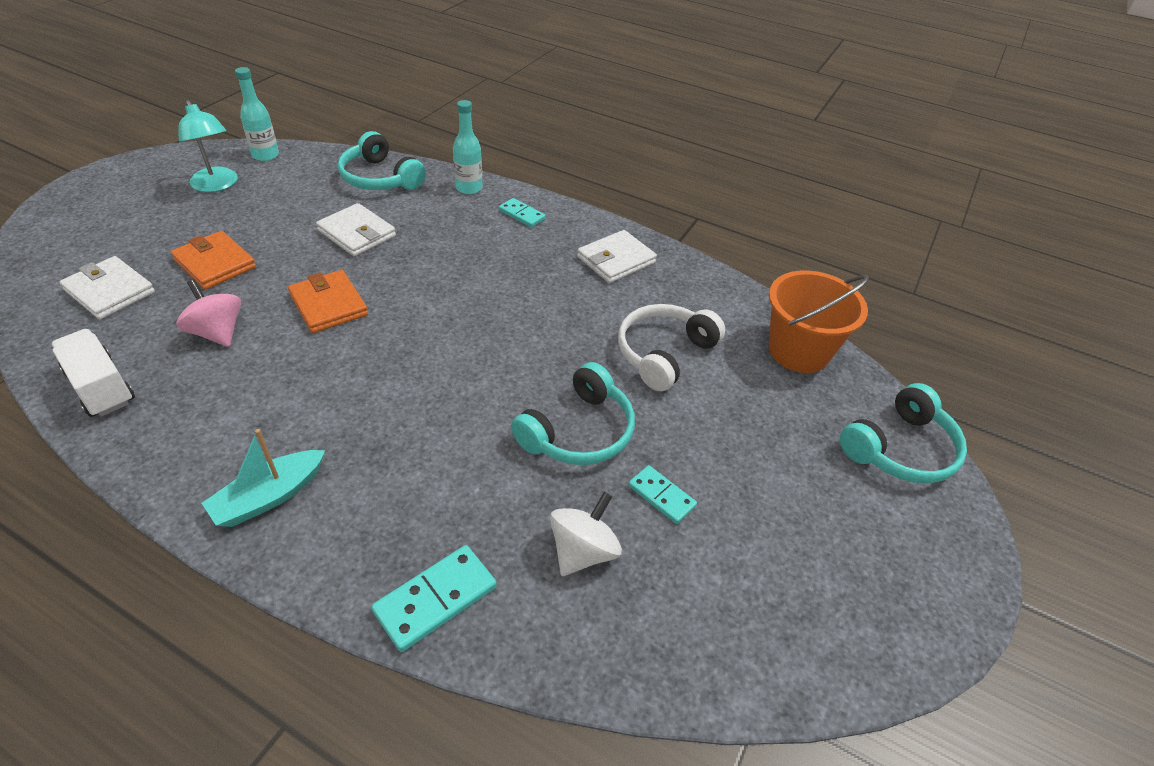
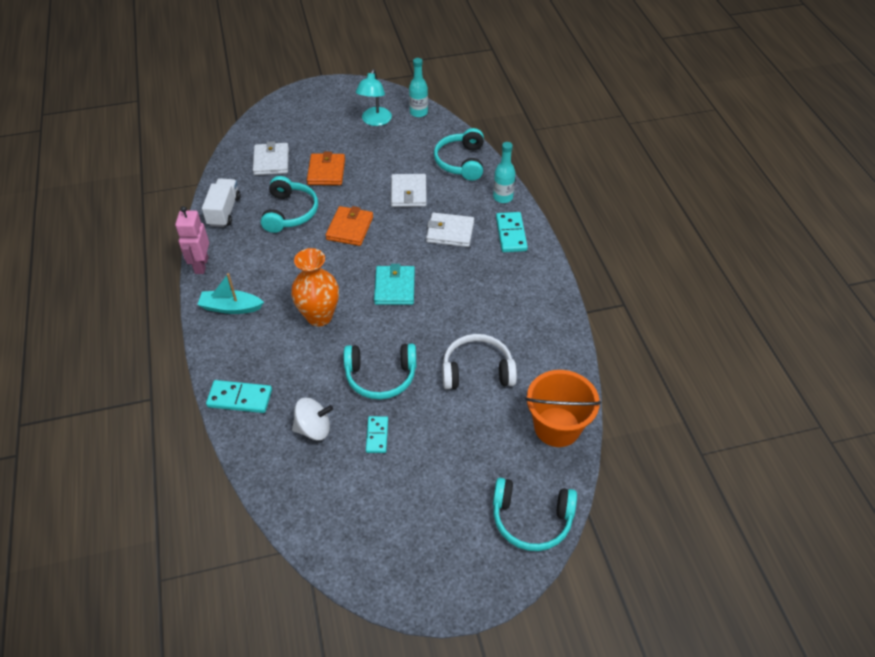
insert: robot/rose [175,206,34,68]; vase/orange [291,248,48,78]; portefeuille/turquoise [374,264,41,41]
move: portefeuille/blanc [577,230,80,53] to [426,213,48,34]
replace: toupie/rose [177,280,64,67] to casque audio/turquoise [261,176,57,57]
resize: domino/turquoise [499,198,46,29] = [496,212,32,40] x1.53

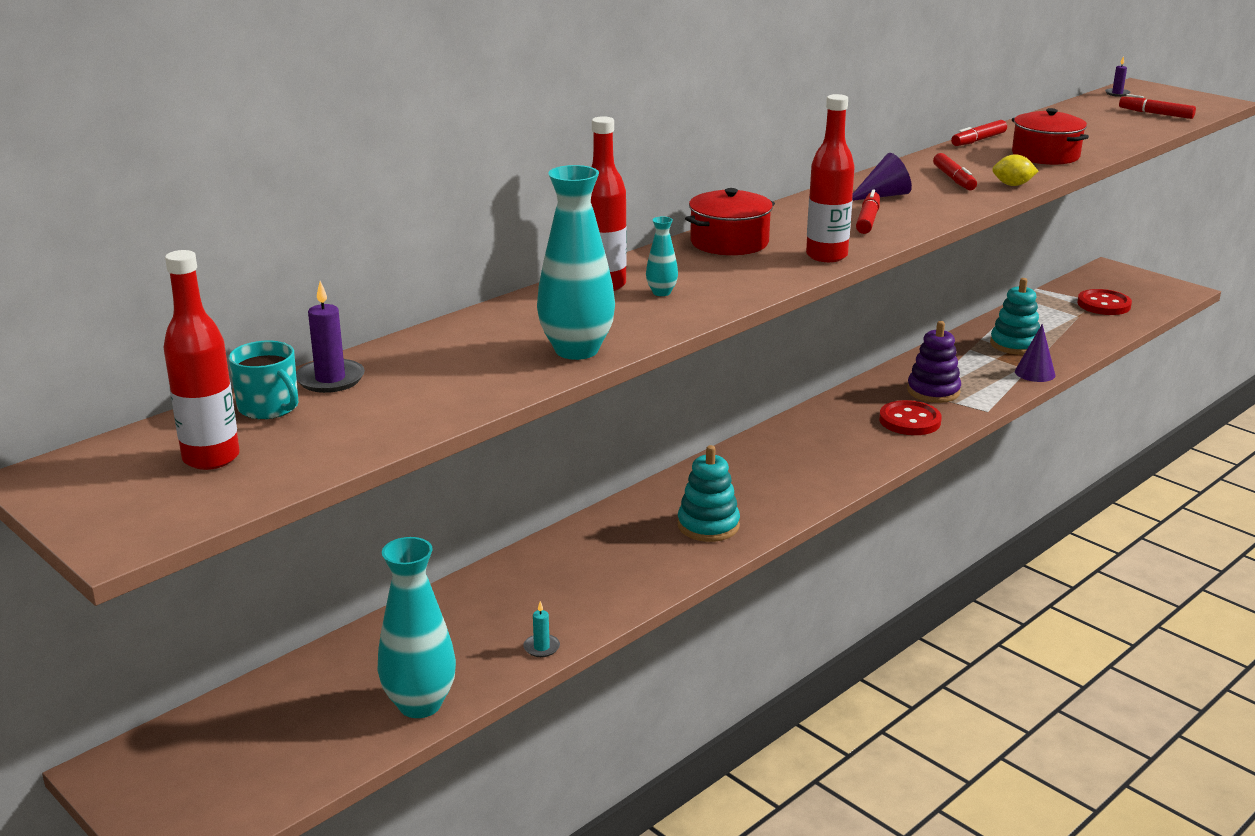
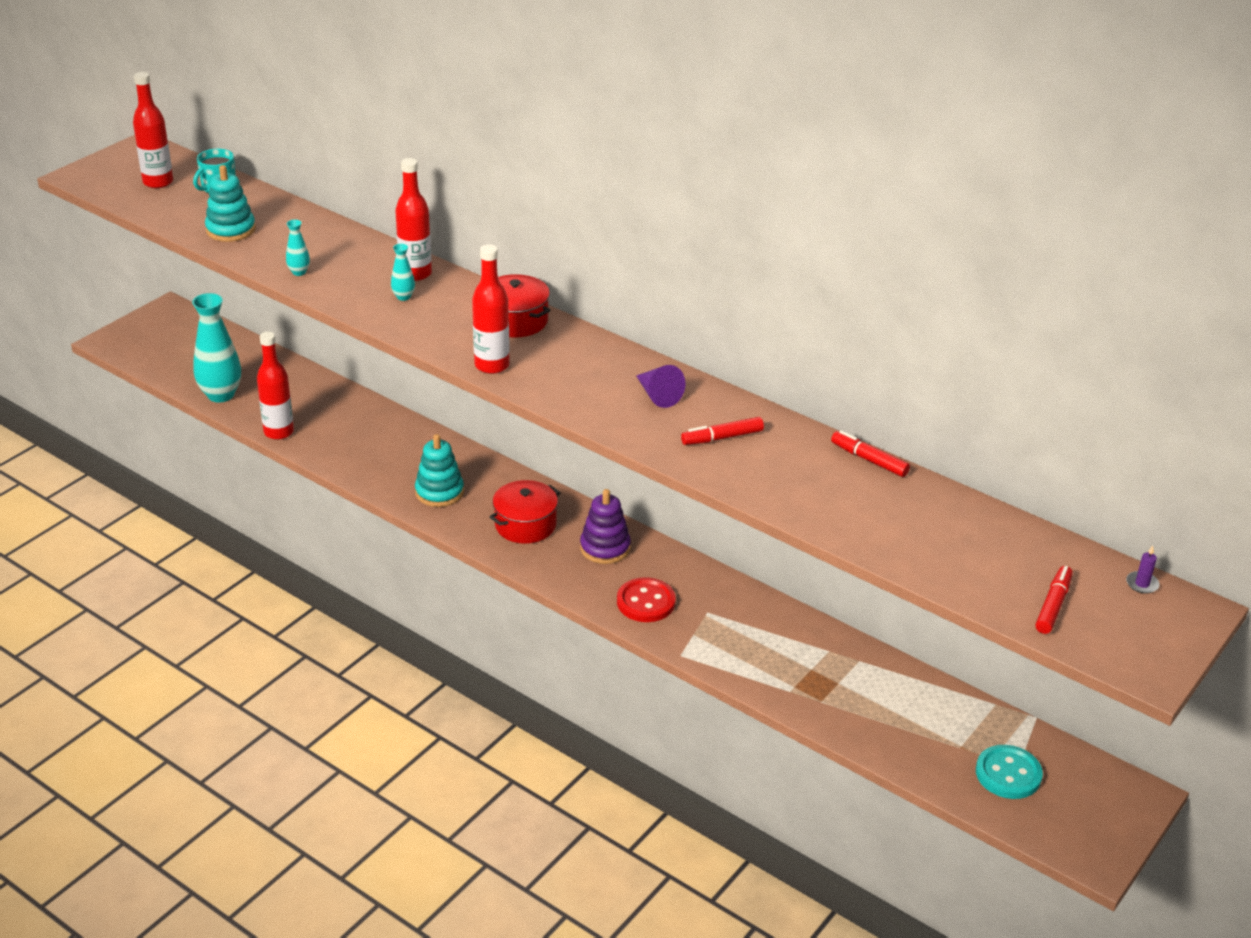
delete: bougie/violet [296,281,69,112]; feutre/rouge [856,189,24,45]; citron/jaune [992,154,46,32]; cône/violet [1015,324,40,58]
move: jouet à empiler/violet [907,321,54,82] to [580,489,51,75]; jouet à empiler/turquoise [990,278,50,77] to [205,165,51,77]; marmite/rouge [1012,108,77,57] to [489,480,72,64]
replace: bougie/turquoise [523,601,37,56] to bouteille/rouge [257,332,37,108]
recolor: bouton/rouge [1077,289,55,26] to bouton/turquoise [976,745,67,54]
resize: vase/turquoise [537,165,78,195] = [286,220,24,56] x0.46

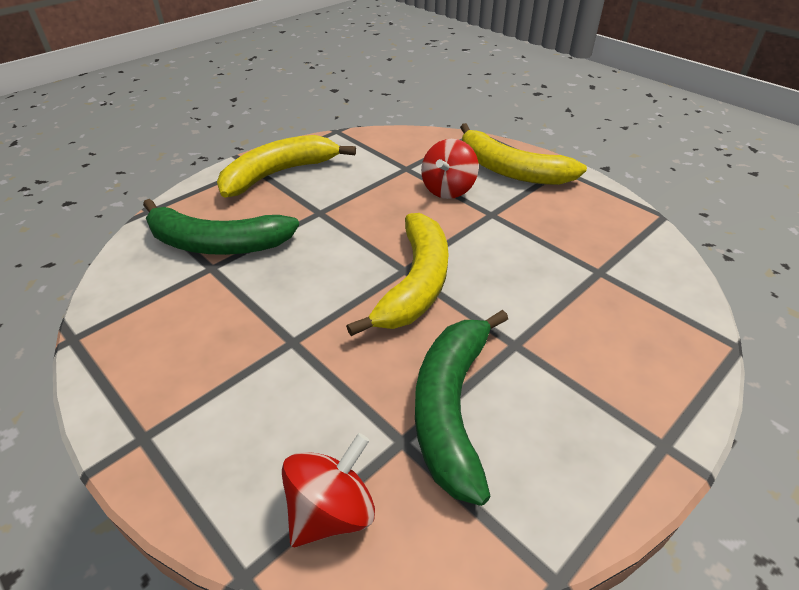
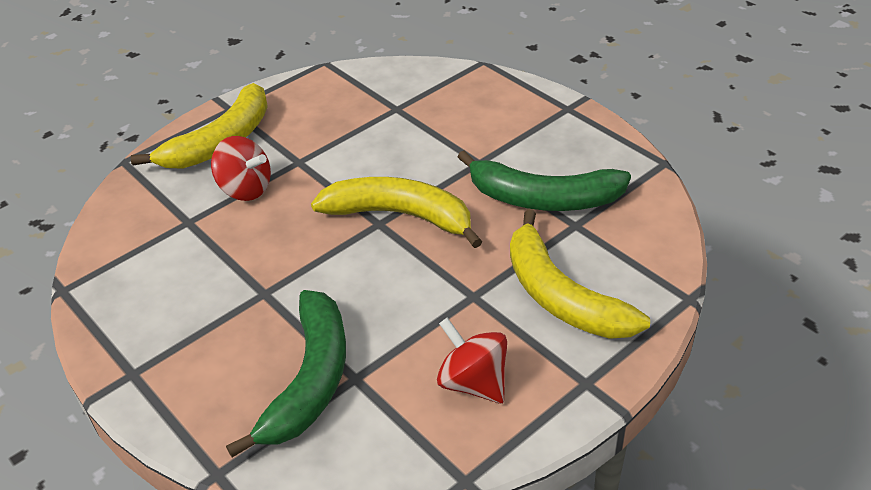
move: banane/jaune [217,135,139,63] to [510,209,140,130]; toupie/rouge [282,433,93,114] to [437,317,70,87]

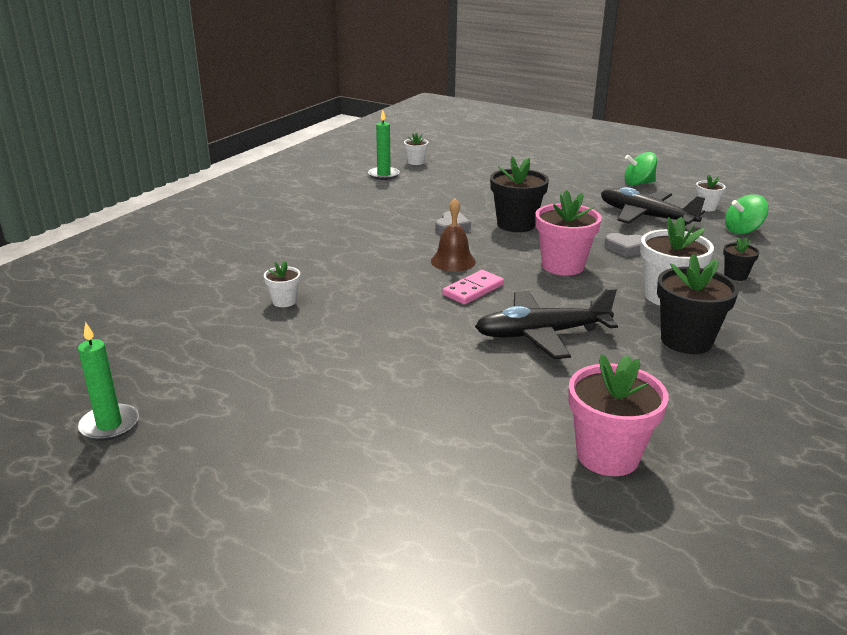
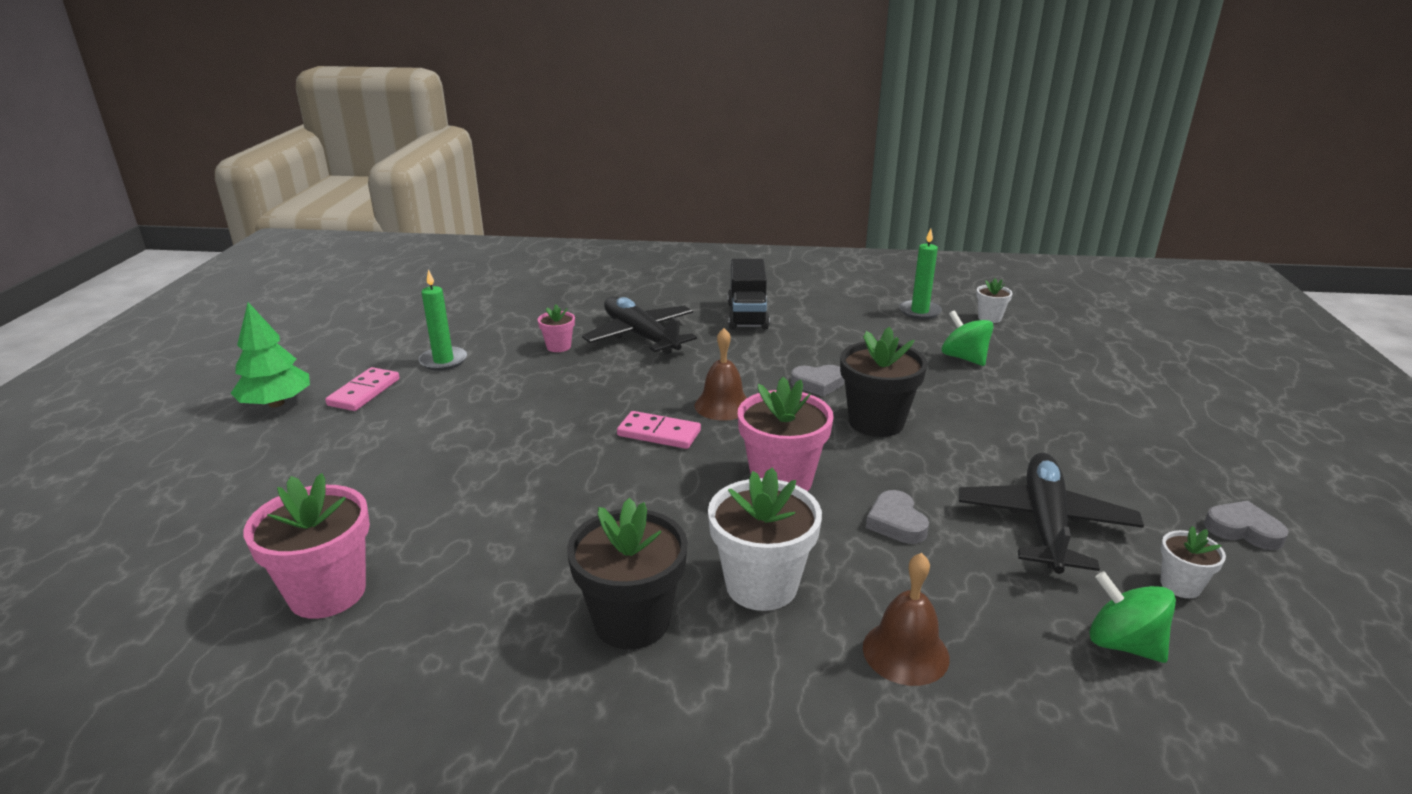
insert: arbre/vert [230,302,80,105]; domino/rose [325,367,75,44]; camion/noir [728,259,42,71]; cœur/gris [1204,501,85,49]
move: bougie/vert [78,322,61,119] to [419,269,48,102]; avion/noir [475,288,143,71] to [582,296,115,58]; toupie/vert [624,152,33,34] to [942,310,52,56]
replace: pot de fleurs/noir [723,237,37,44] to cloche/marron [863,553,87,133]
recolor: pot de fleurs/blanc [264,261,36,46] to pot de fleurs/rose [538,304,37,48]

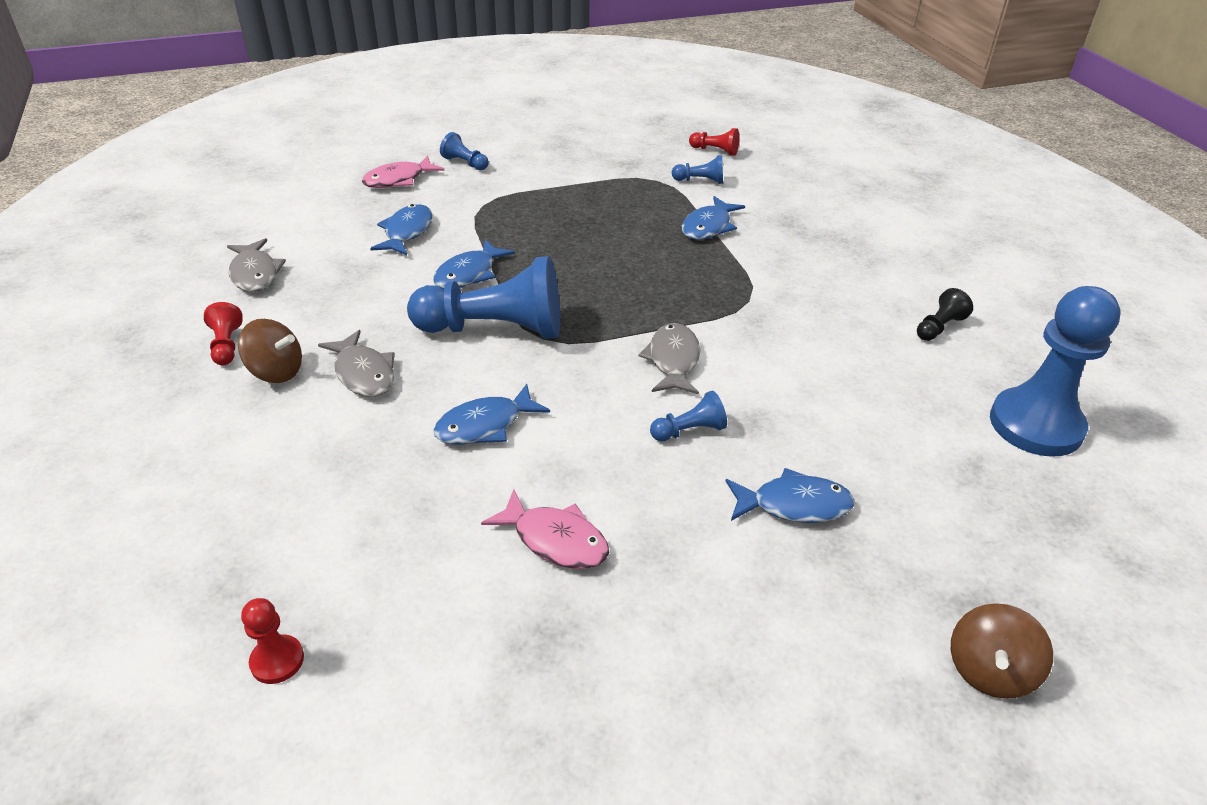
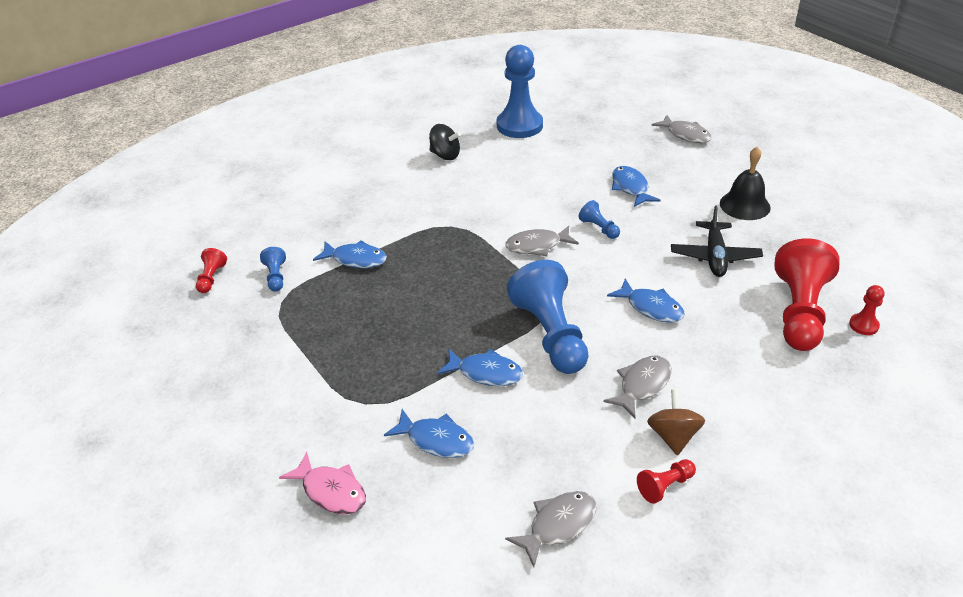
delete: pion/bleu [440,132,49,38]
insert: cloche/noir [720,147,51,73]; pion/rouge [774,238,65,113]
replace: poisson/rose [481,489,128,80] to avion/noir [671,205,92,72]; pion/noir [917,288,56,53] to toupie/noir [429,124,32,36]; toupie/marron [951,603,102,96] to poisson/gris [651,115,61,28]
rotate: poisson/bleu [370,204,63,51] = [384,409,90,49] 150 degrees counterclockwise

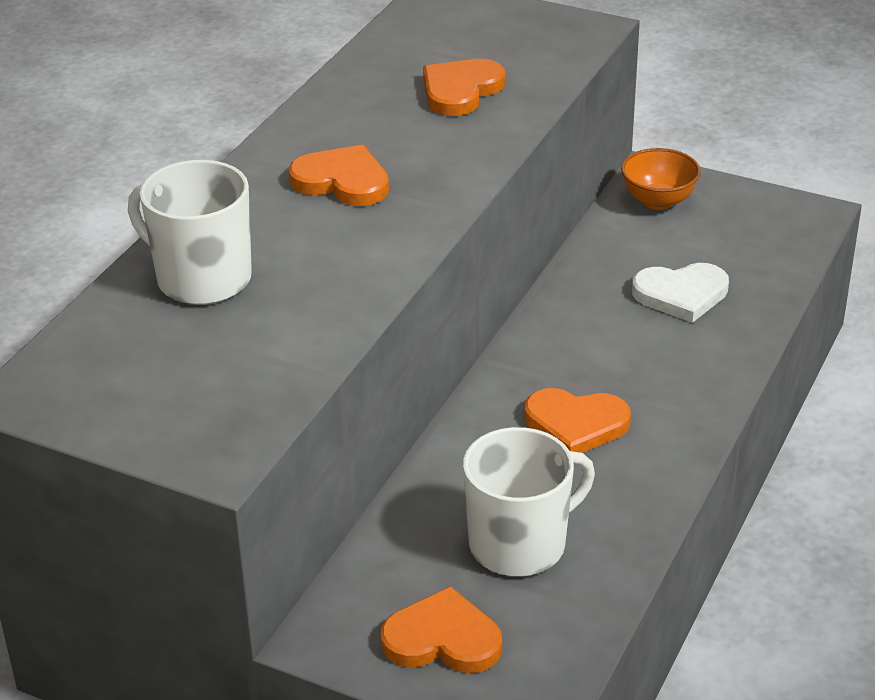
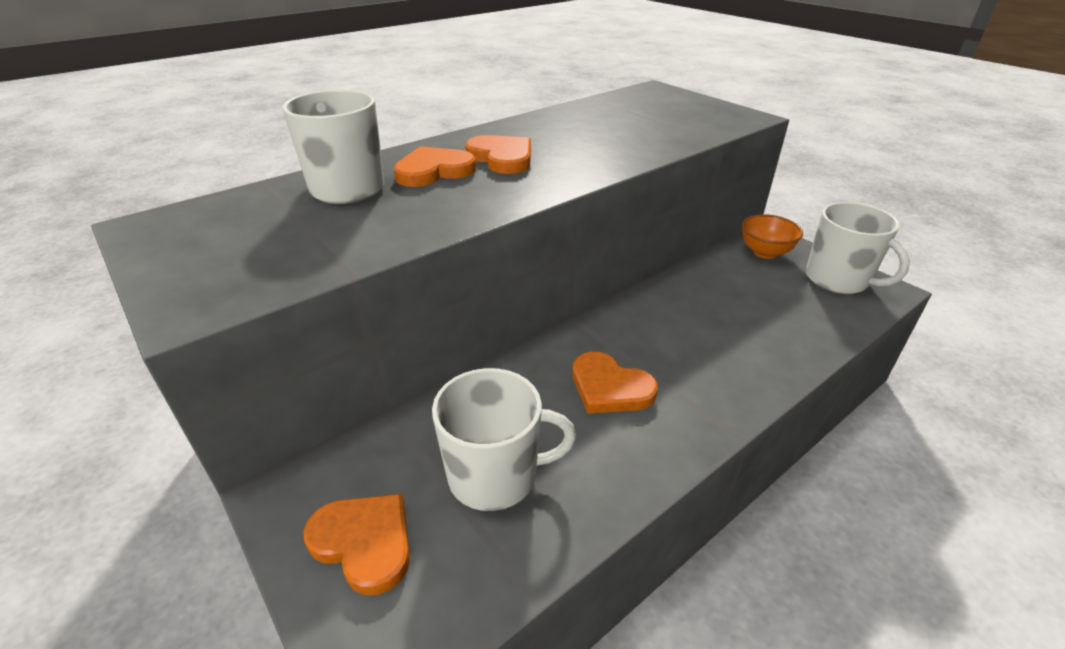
delete: cœur/blanc [632,263,97,60]
insert: tasse/blanc [806,202,104,92]
move: cœur/orange [423,59,82,57] to [393,146,83,41]

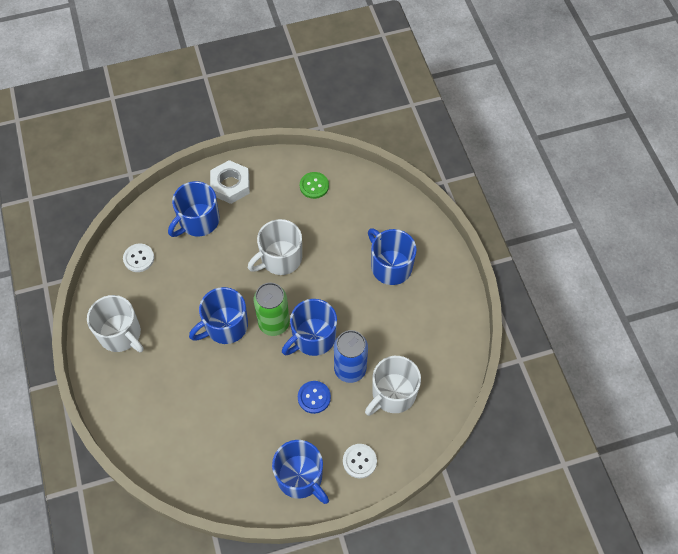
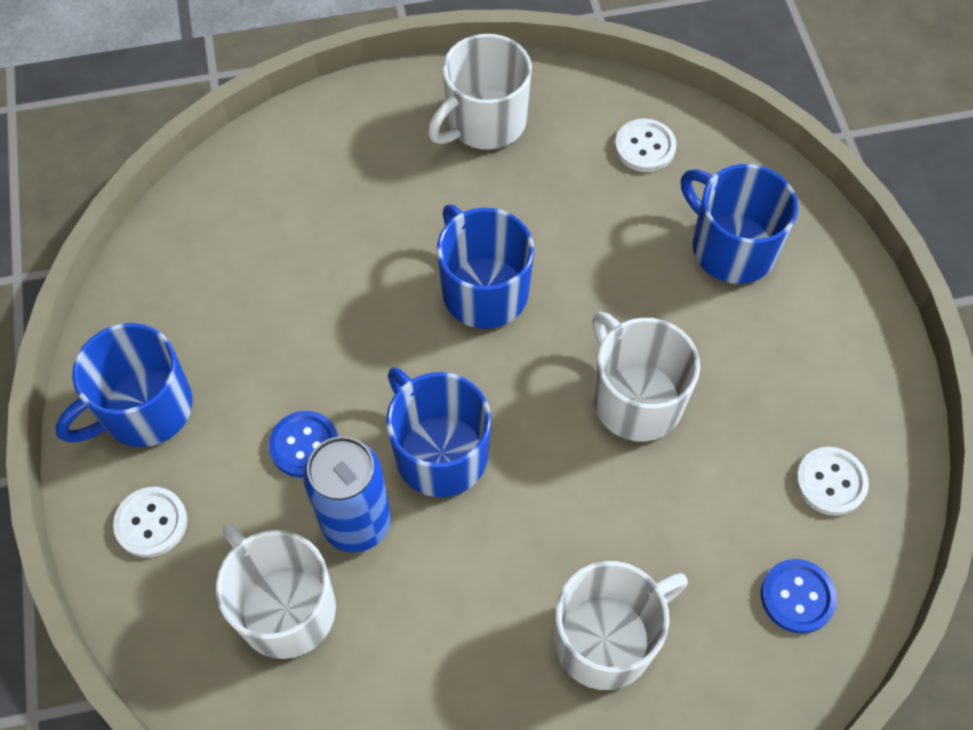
delete: écrou/blanc [210,160,40,44]; canette/vert [254,283,36,53]
insert: bouton/bleu [761,559,76,75]
recolor: bouton/vert [300,172,29,27] to bouton/blanc [796,447,73,69]; tasse/bleu [368,228,49,57] to tasse/blanc [554,561,134,129]

